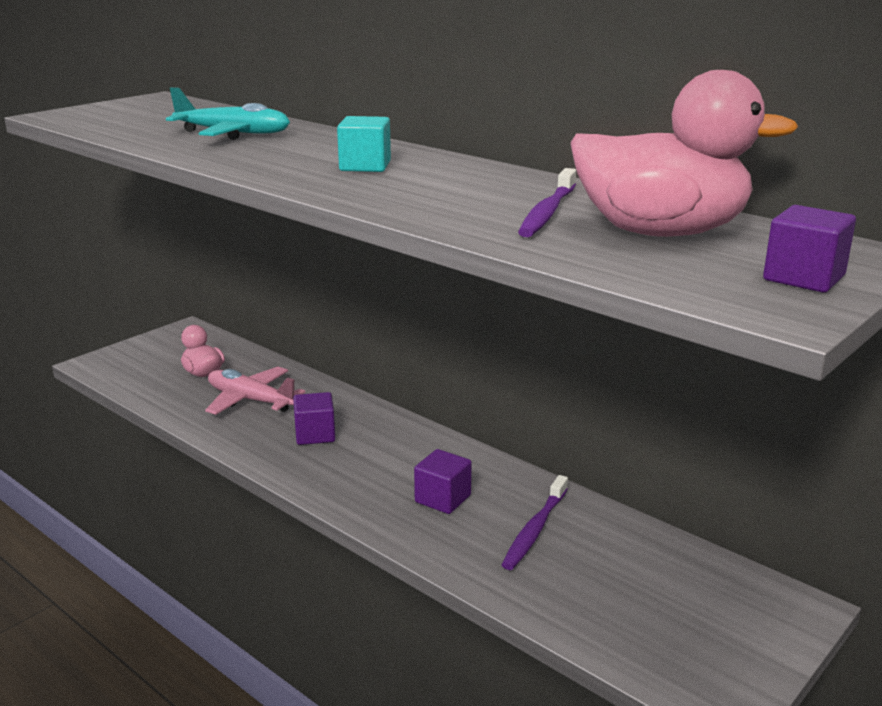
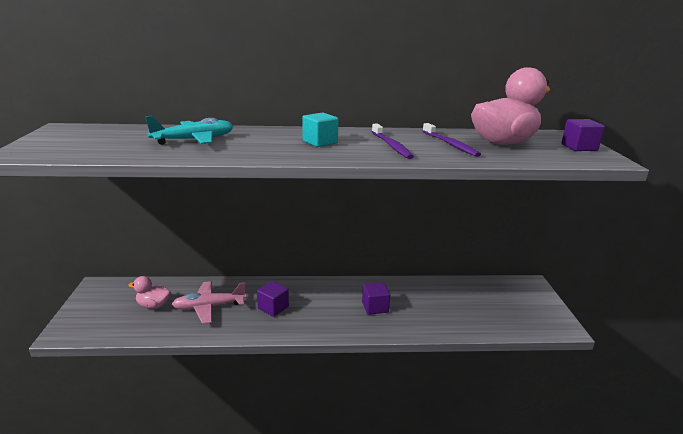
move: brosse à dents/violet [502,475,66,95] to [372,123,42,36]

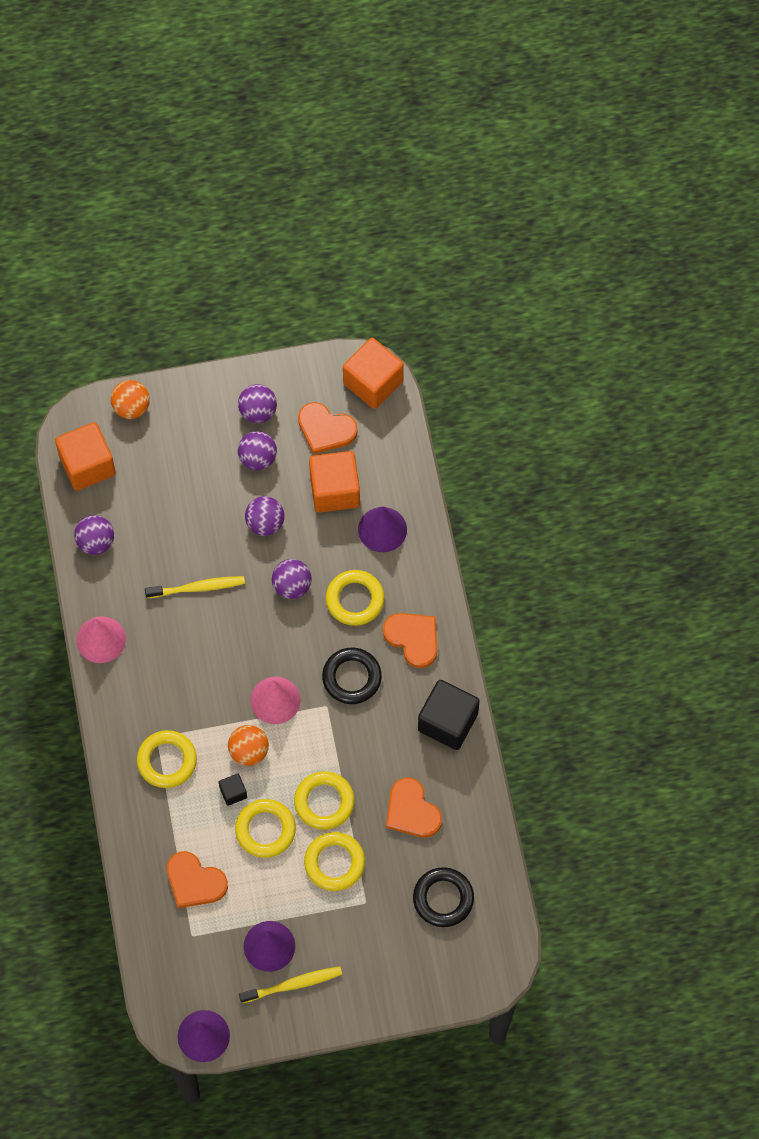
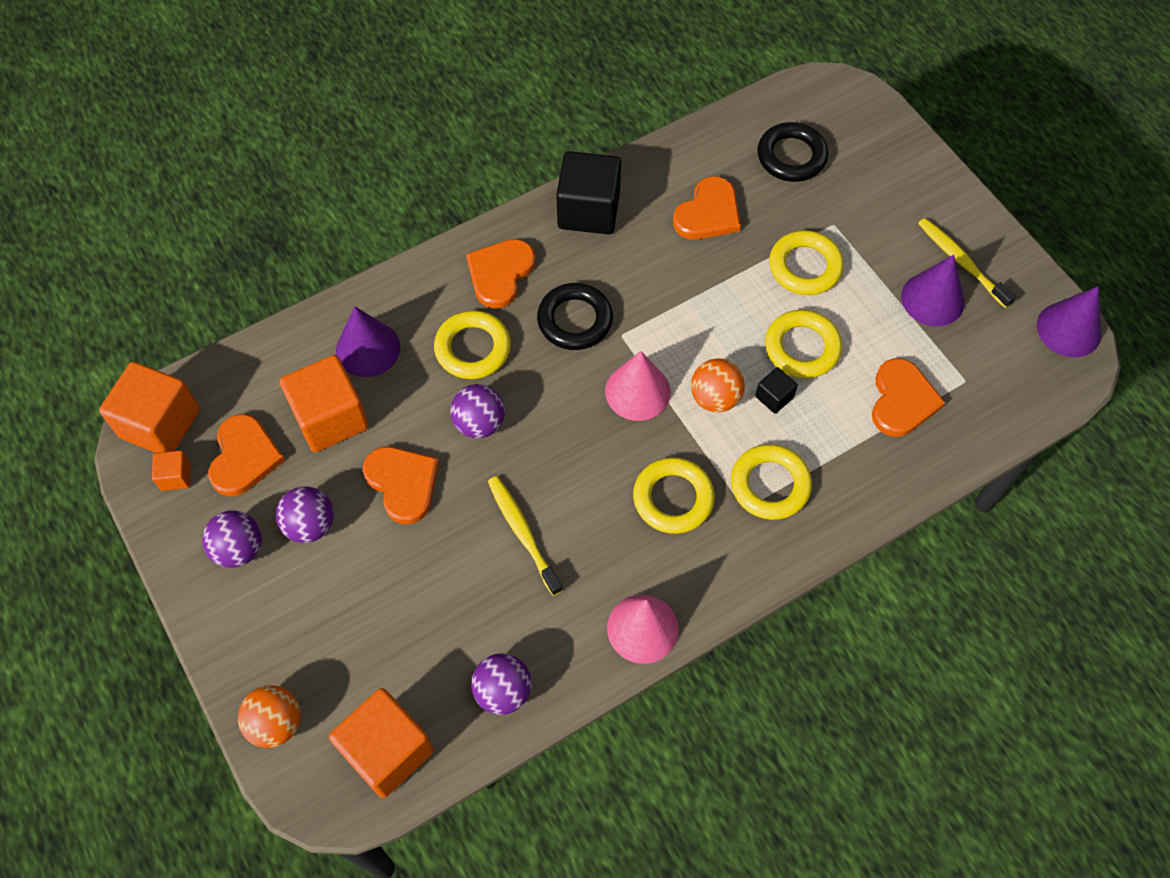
insert: cube/orange [152,450,39,41]
move: anneau/jaune [294,771,60,59] to [633,457,82,77]
replace: balle/violet [245,496,40,40] to cœur/orange [362,447,77,77]

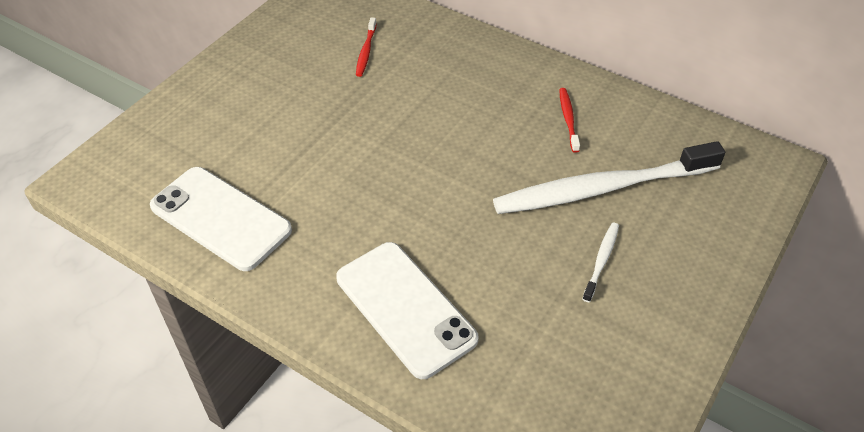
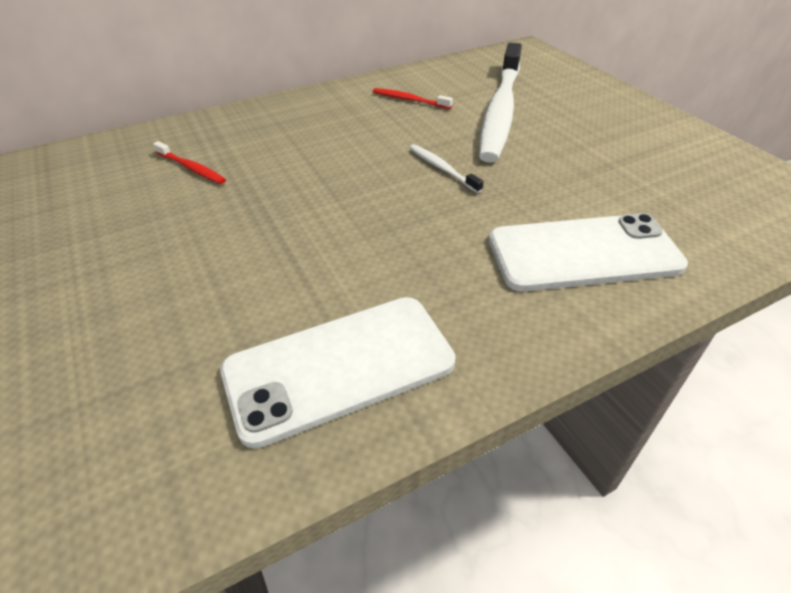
move: brosse à dents/blanc [582,223,37,79] to [409,144,75,49]

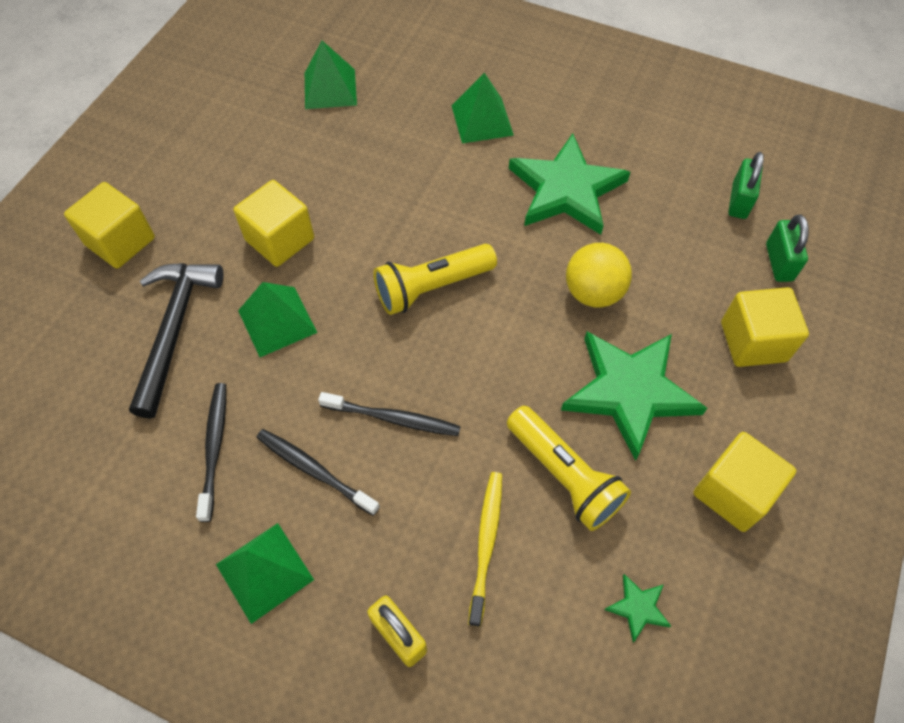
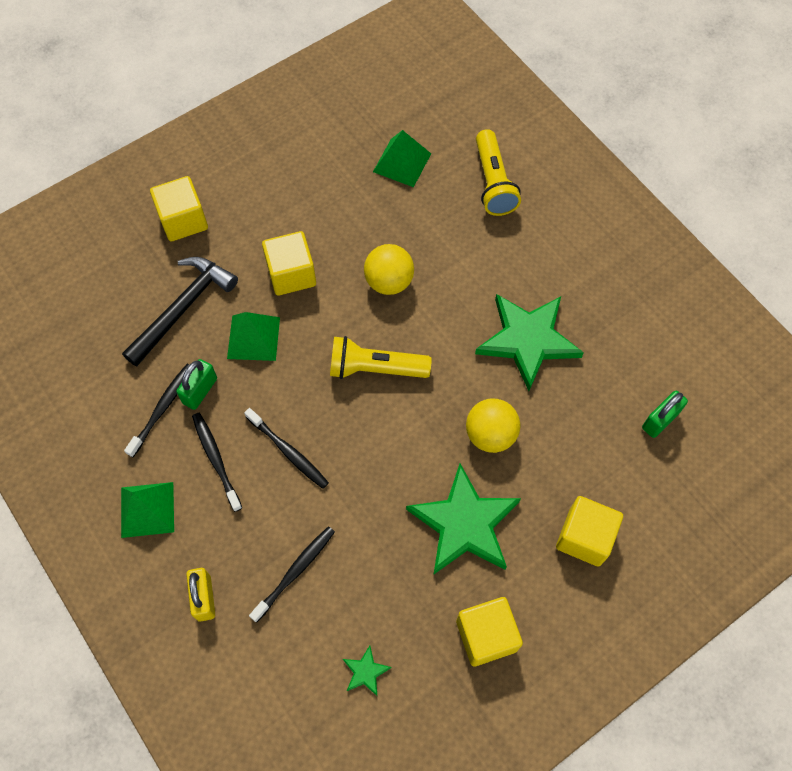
delete: pyramide/vert [452,72,62,71]
insert: balle/jaune [364,244,50,51]
move: lampe de poche/jaune [507,406,124,125] to [476,129,45,87]; cadenas/vert [766,215,43,67] to [176,359,41,51]
recolor: brosse à dents/jaune [468,472,34,155] to brosse à dents/noir [249,526,86,96]

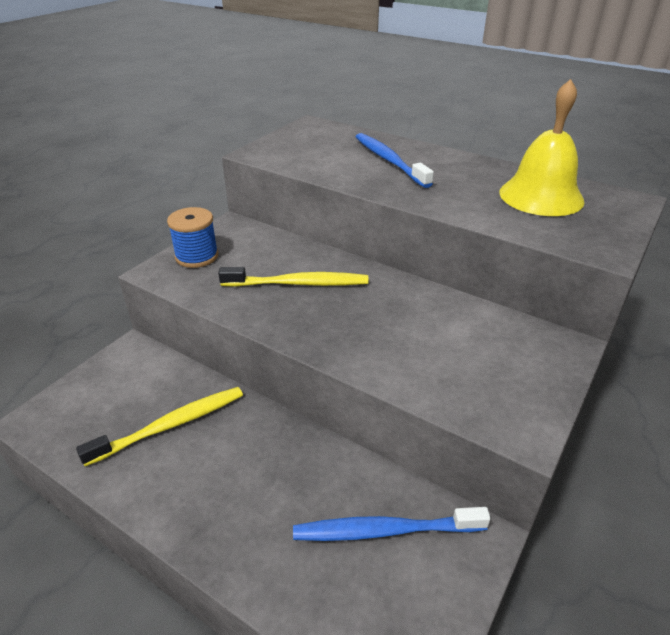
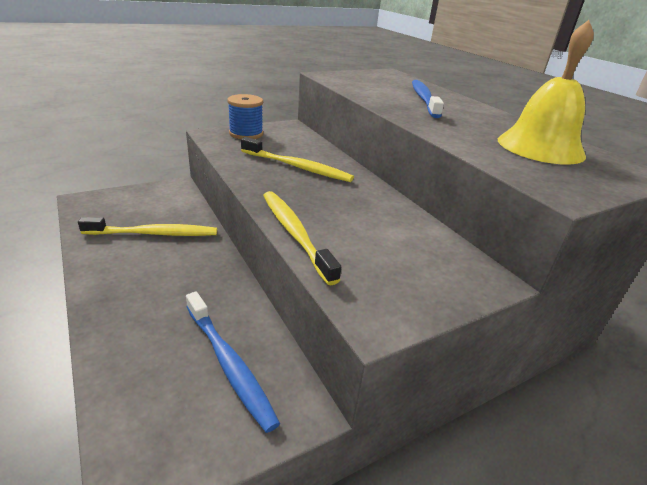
insert: brosse à dents/jaune [263,191,78,94]
rotate: brosse à dents/bleu [293,507,198,34] = [186,292,94,141] 150 degrees counterclockwise

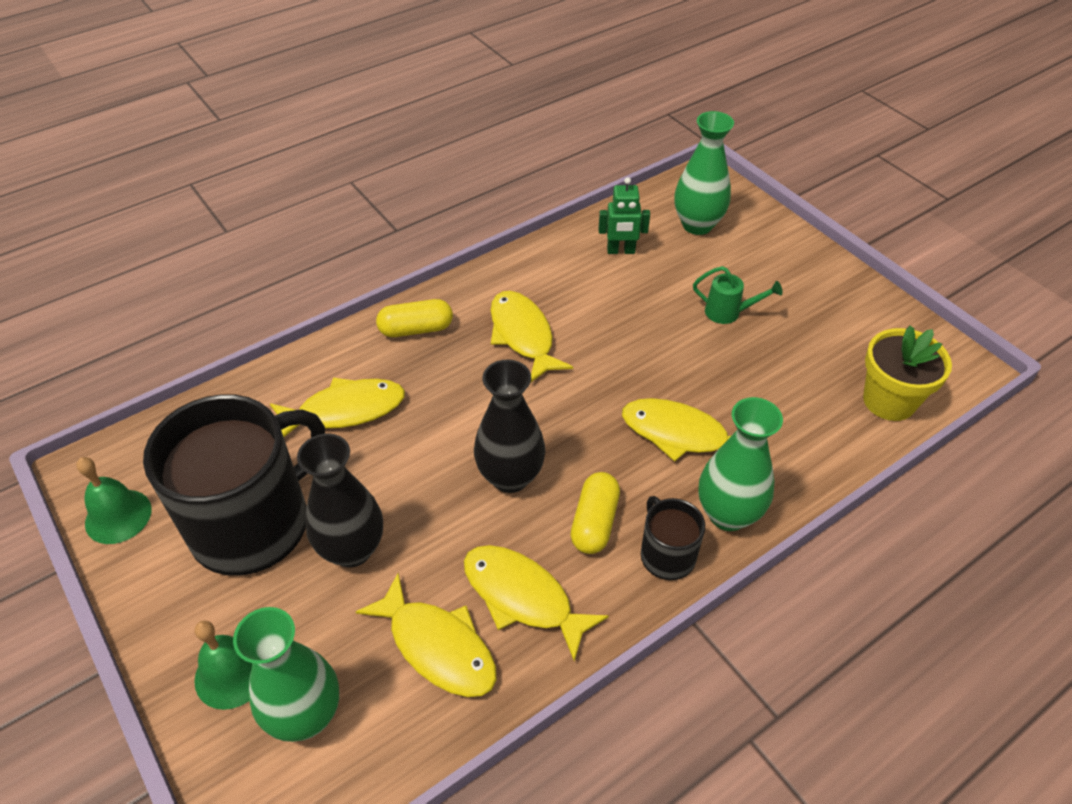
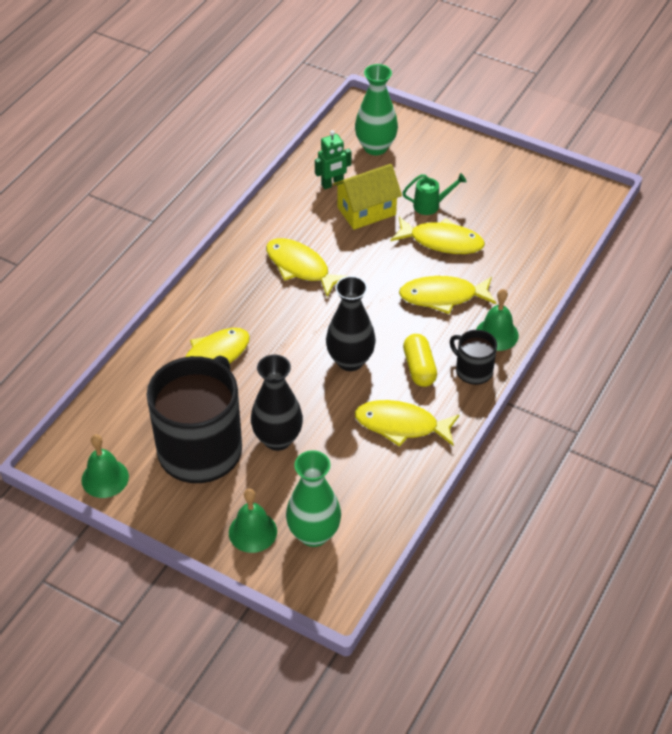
delete: gélule/jaune [376,299,77,38]; pot de fleurs/jaune [863,325,89,96]
insert: maison/jaune [333,164,69,66]
move: poisson/jaune [356,573,141,124] to [391,217,94,37]
replace: vase/vert [698,397,85,134] to cloche/vert [476,289,43,62]

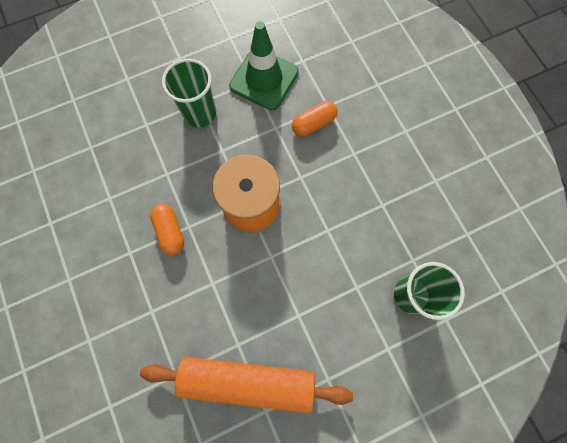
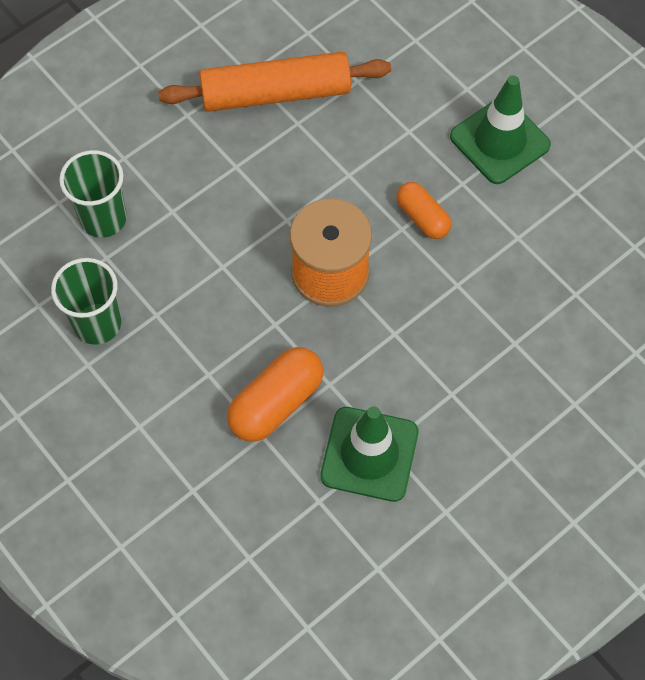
insert: cône de chantier/vert [450,75,101,109]
move: gobelet/vert [162,59,54,68] to [51,258,70,87]
resize: gélule/orange [292,101,46,35] = [227,347,96,95] x1.56

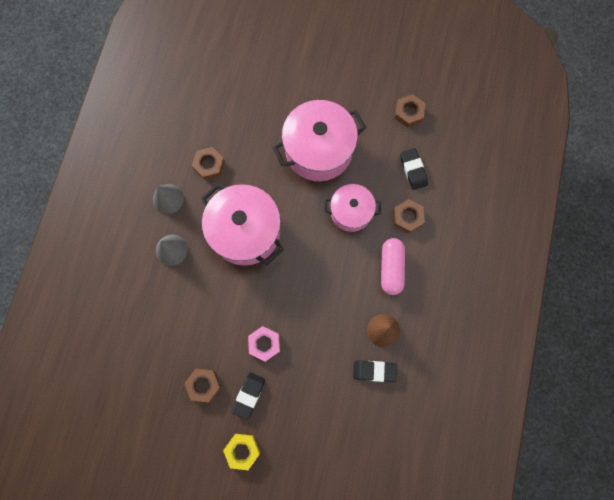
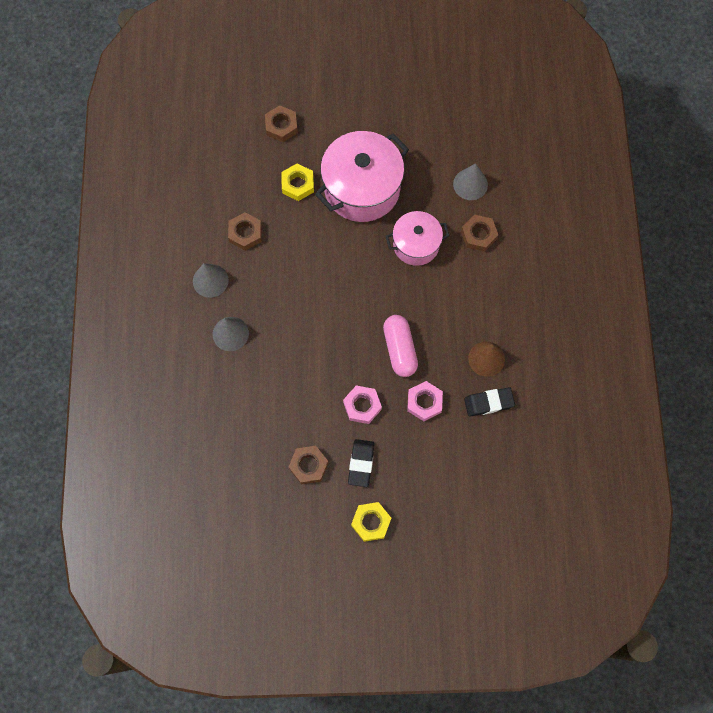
delete: marmite/rose [201,184,83,82]
insert: écrou/jaune [281,163,33,38]; écrou/rose [407,381,36,40]
move: gélule/rose [381,238,24,57] to [383,315,35,62]; écrou/marron [395,94,31,33] to [265,105,33,37]
replace: gomme/noir [400,148,28,42] to cône/gris [453,163,35,37]

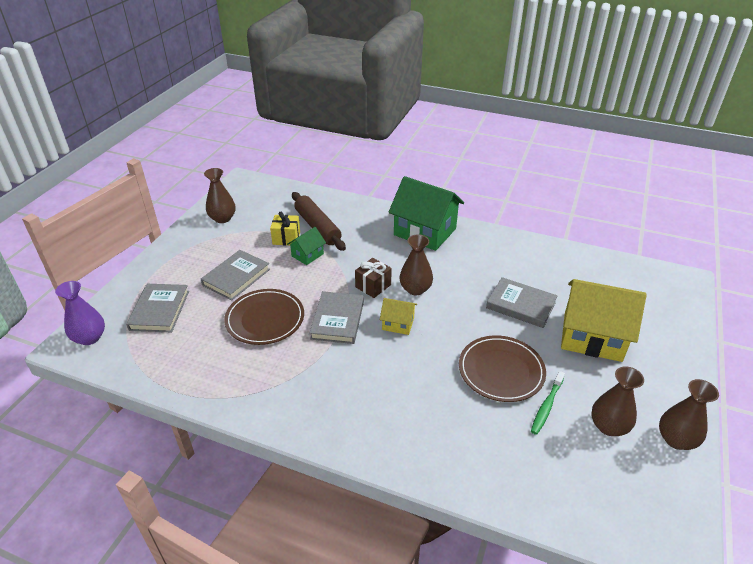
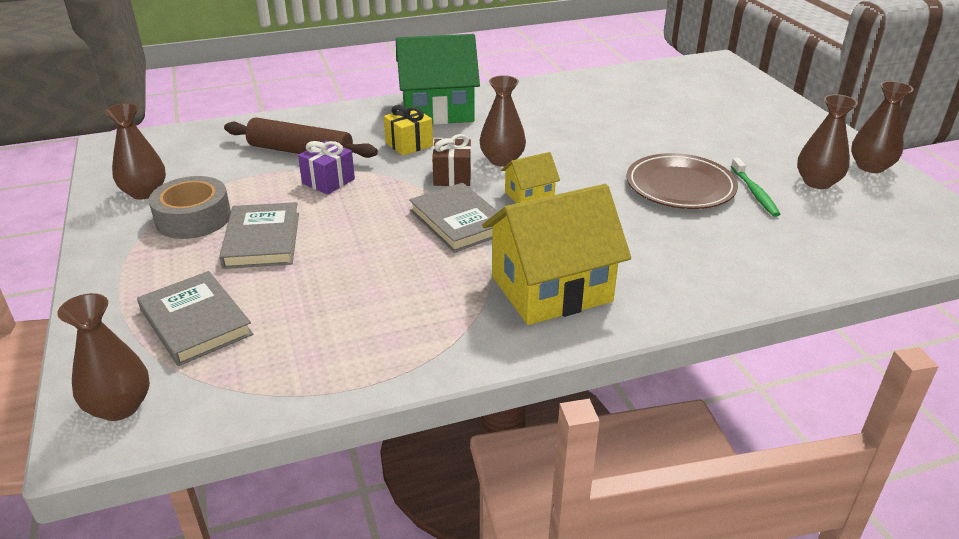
delete: assiette/marron [224,289,80,56]; livre/gris [486,277,71,51]
insert: ruban adhésif/gris [149,176,82,63]
move: cadeau/jaune [270,211,30,34] to [384,105,49,51]; maison/jaune [561,279,86,83] to [482,184,149,141]
replace: maison/vert [287,227,39,38] to cadeau/violet [298,141,57,54]
recolor: vase/violet [55,281,50,64] to vase/marron [57,293,93,128]

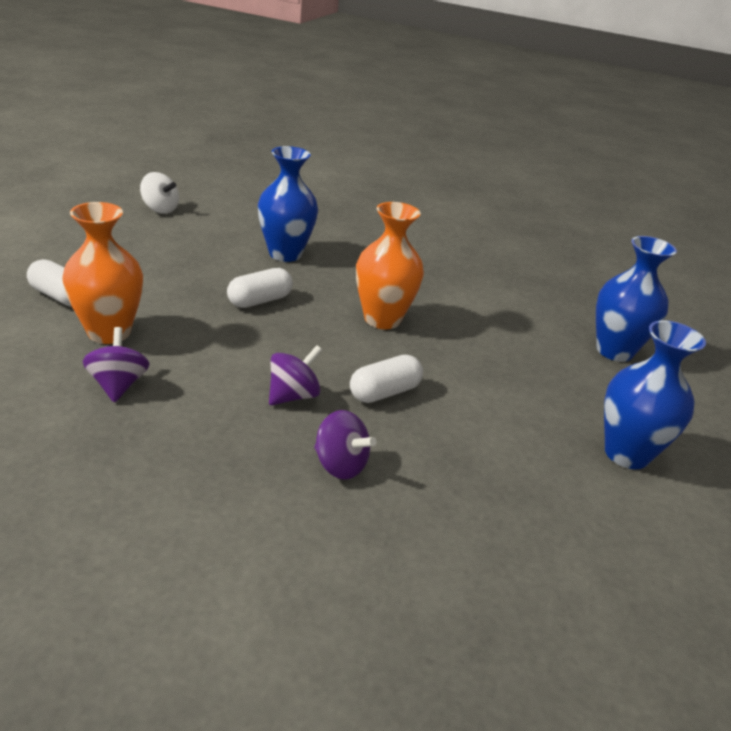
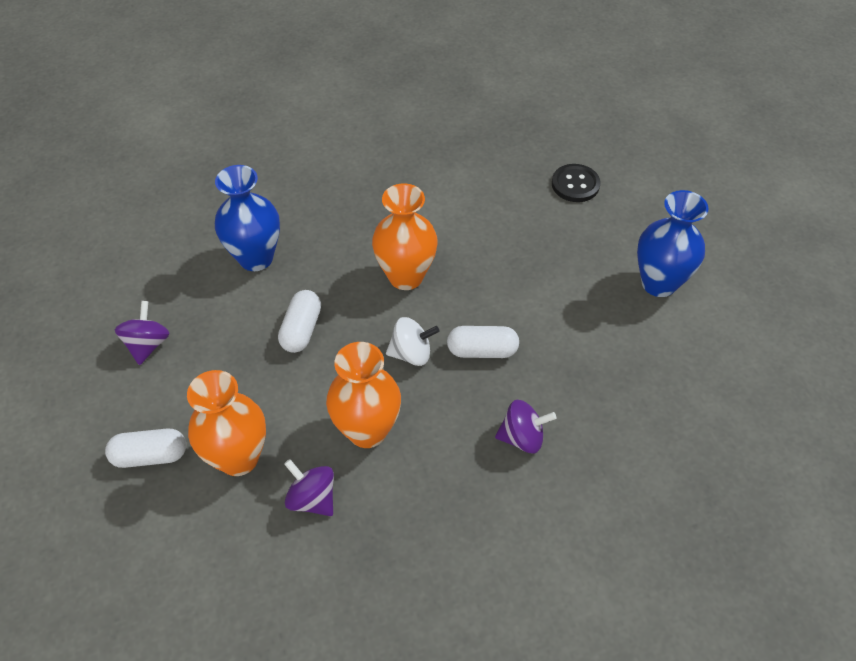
insert: vase/orange [326,342,75,106]
move: toupie/blanc [140,172,39,42] to [386,317,53,49]; toupie/violet [269,345,53,60] to [115,301,55,64]
replace: vase/bleu [596,236,81,126] to bouton/noir [552,164,48,38]
rotate: gélule/blanc [350,355,73,48] = [447,326,72,32] 75 degrees clockwise

